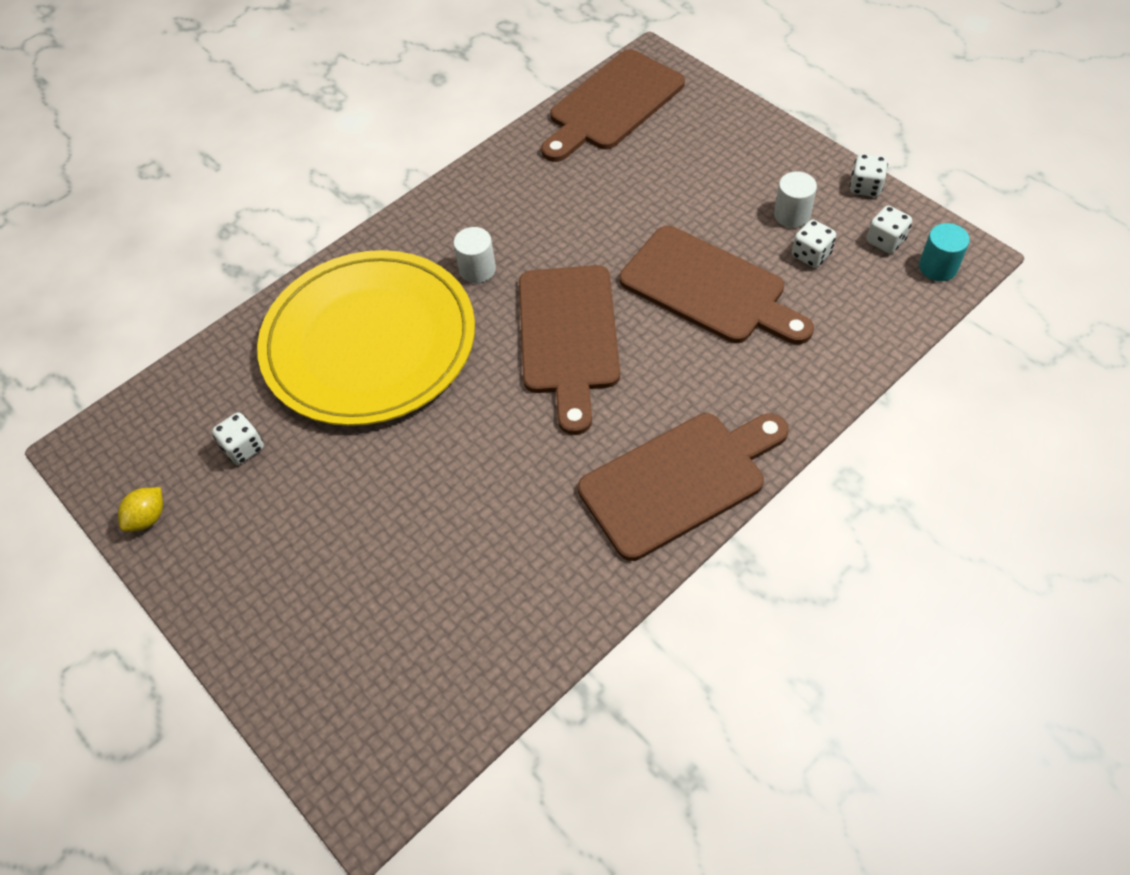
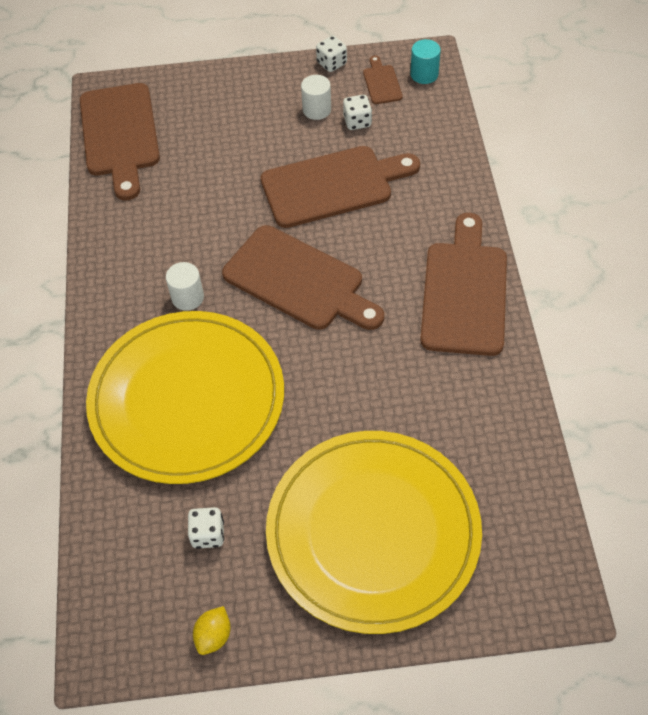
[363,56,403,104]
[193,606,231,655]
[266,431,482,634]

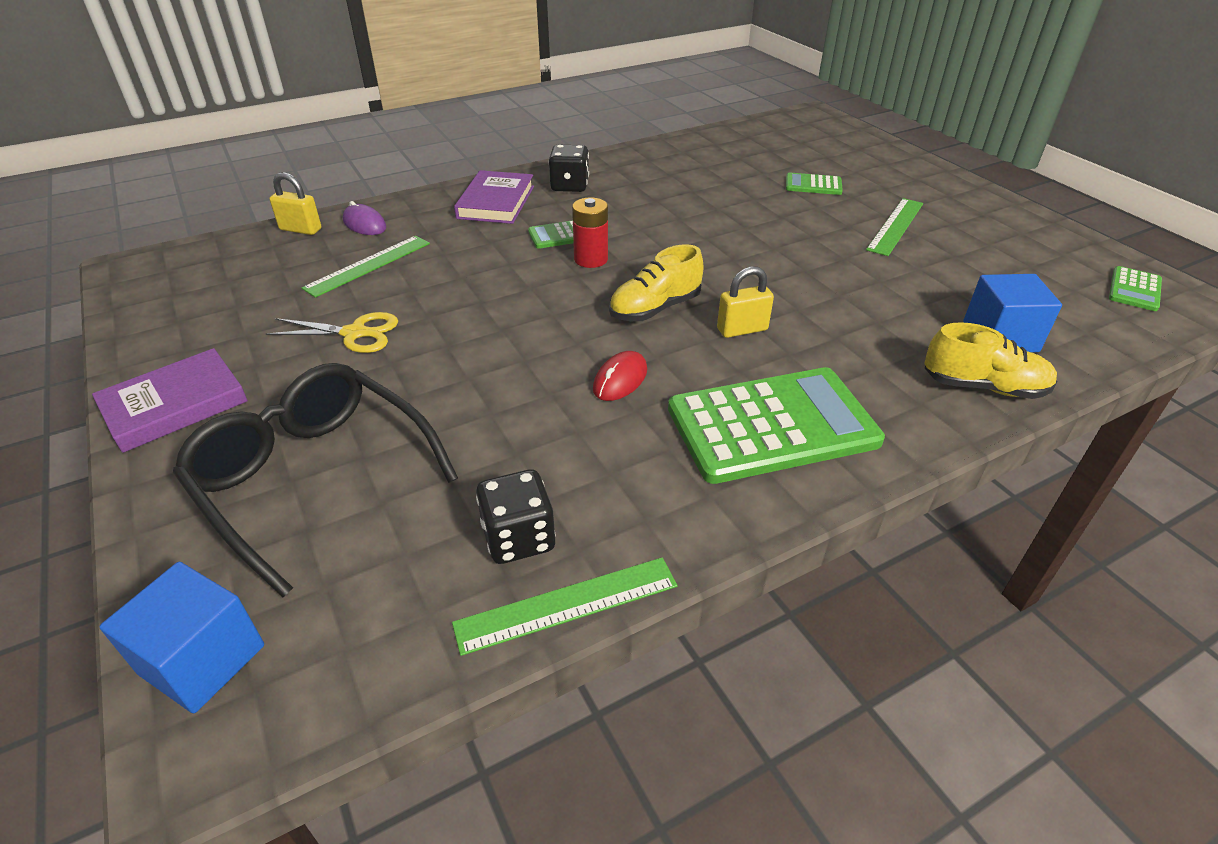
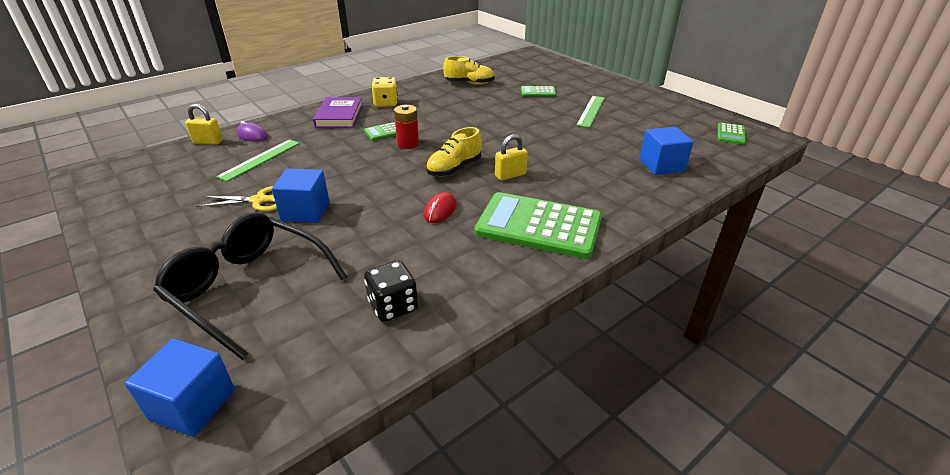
[371,77,398,107]
[443,56,495,85]
[92,348,248,453] (first image)
[474,192,602,259]
[452,557,677,656] (first image)
[272,169,329,223]

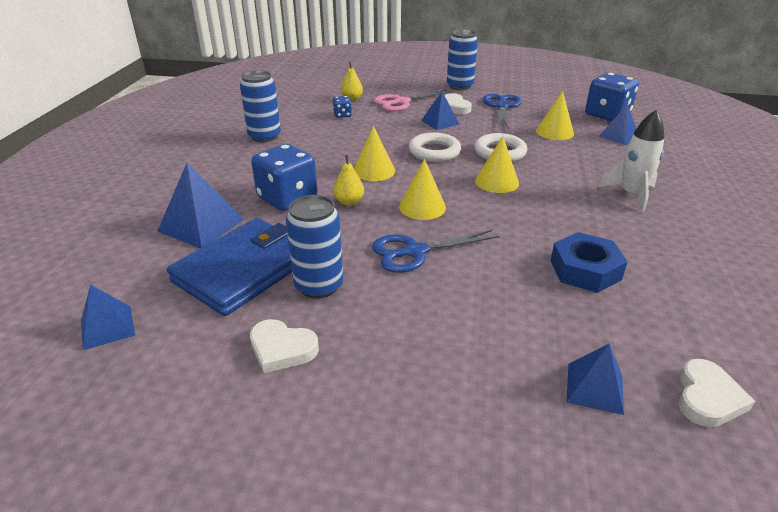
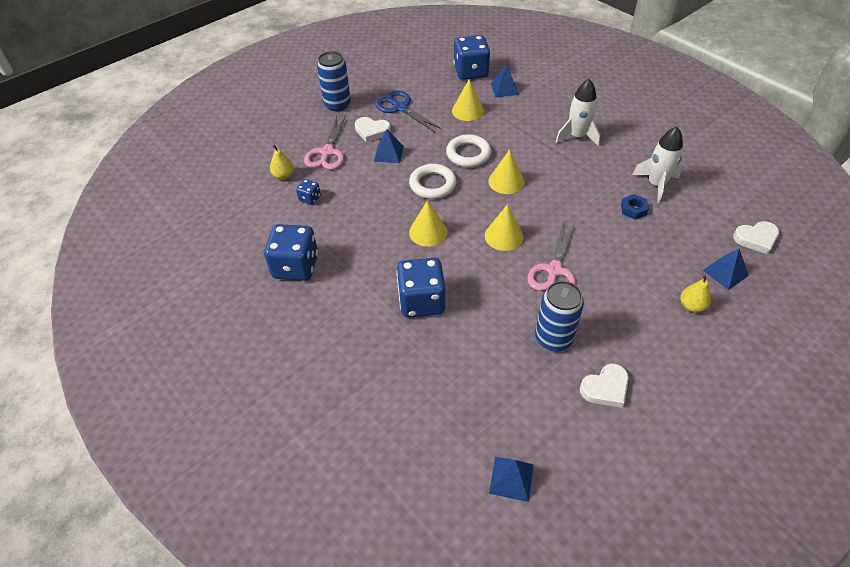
[264,224,318,281]
[680,275,711,313]
[157,162,245,248] (first image)
[167,218,292,316] (first image)
[527,224,576,291]
[621,194,649,220]
[733,221,779,254]
[632,126,683,203]

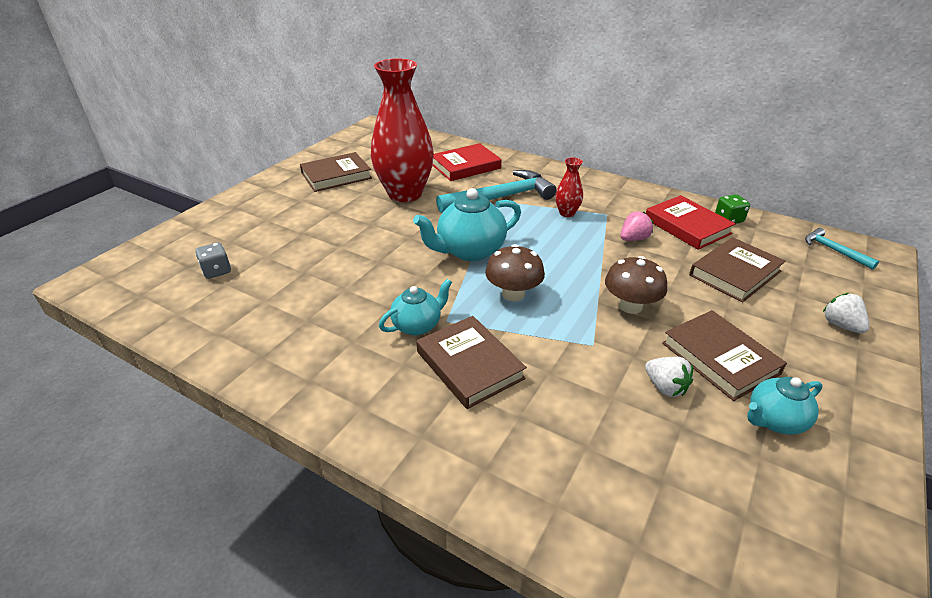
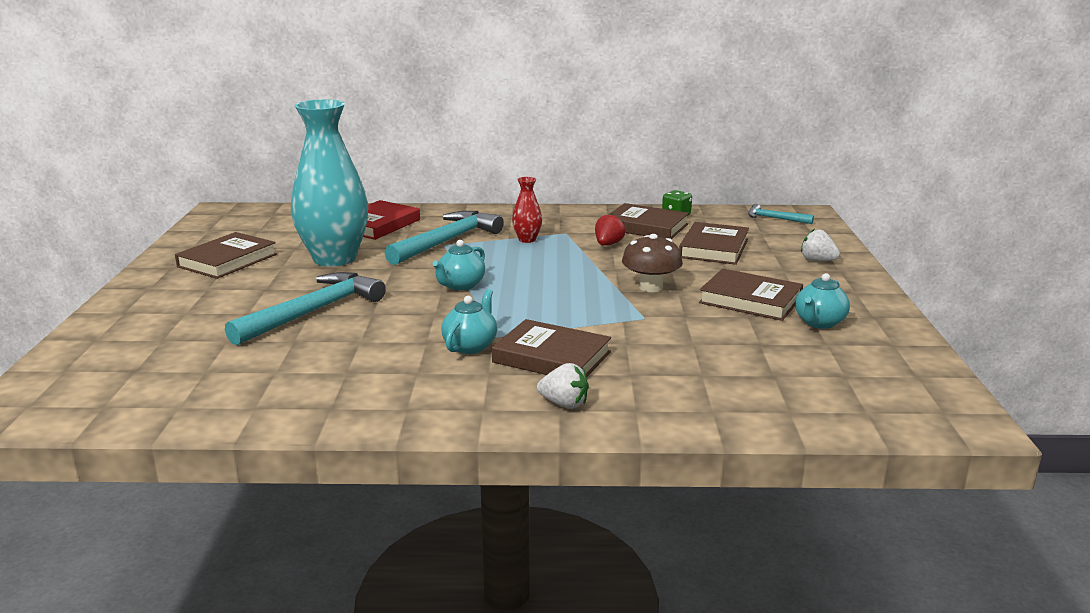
[291,99,368,267]
[432,240,485,290]
[608,203,689,239]
[595,213,625,246]
[195,242,231,279] (first image)
[485,244,545,301] (first image)
[537,363,589,408]
[225,272,386,346]

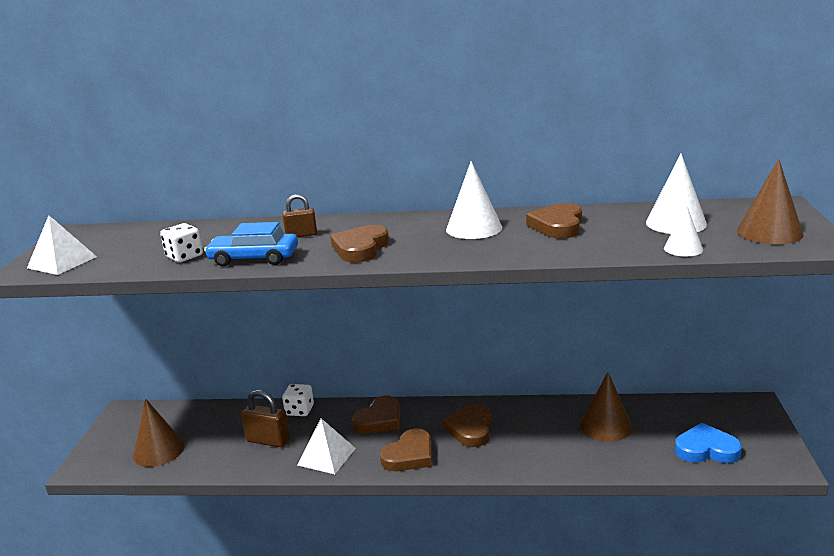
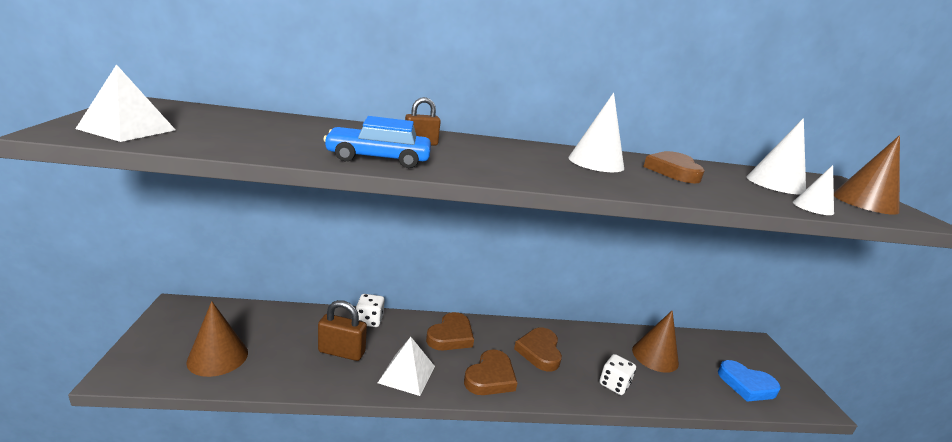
[599,354,636,395]
[331,225,389,262] (first image)
[718,360,781,402]

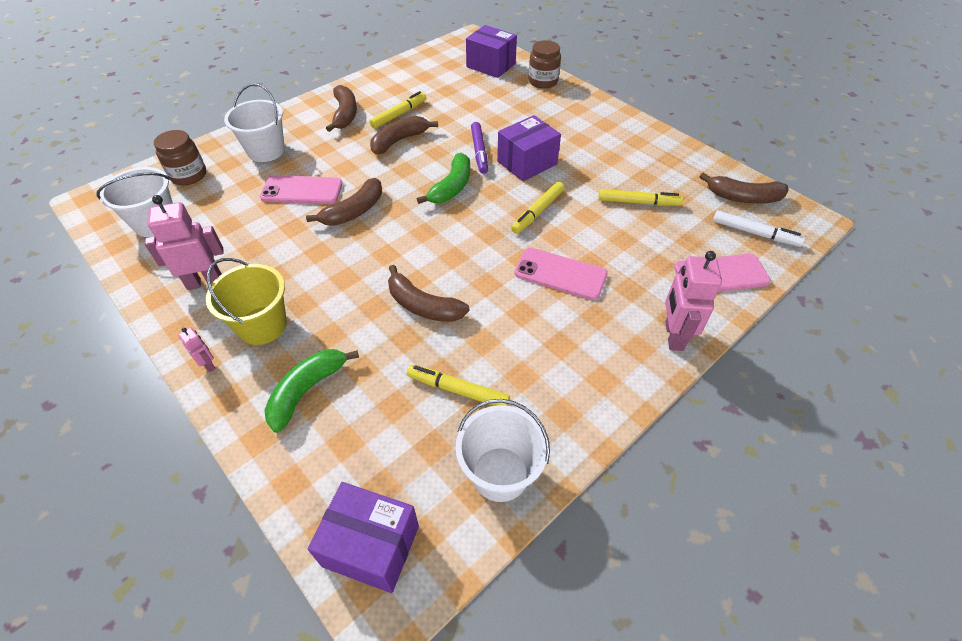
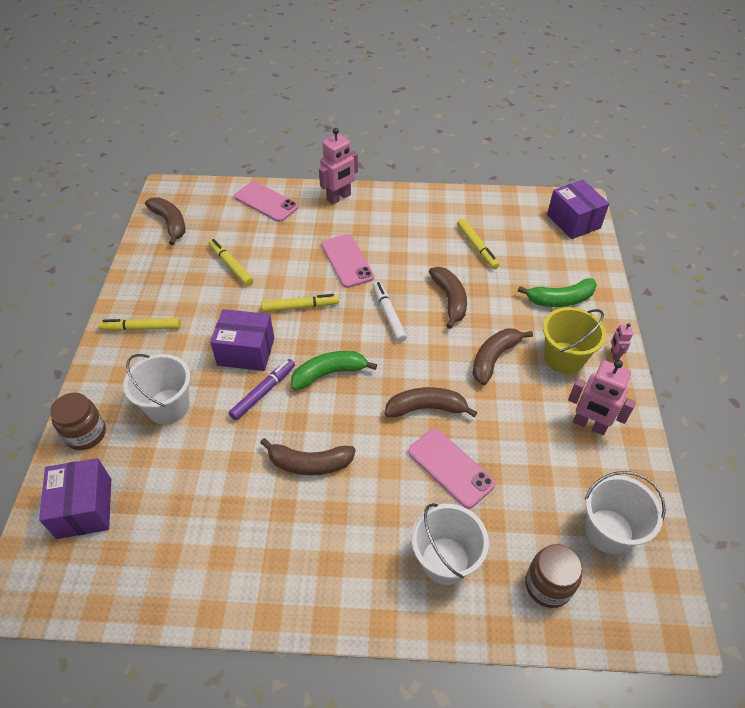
[473,328,533,385]
[99,318,181,331]
[373,281,407,342]
[123,354,190,424]

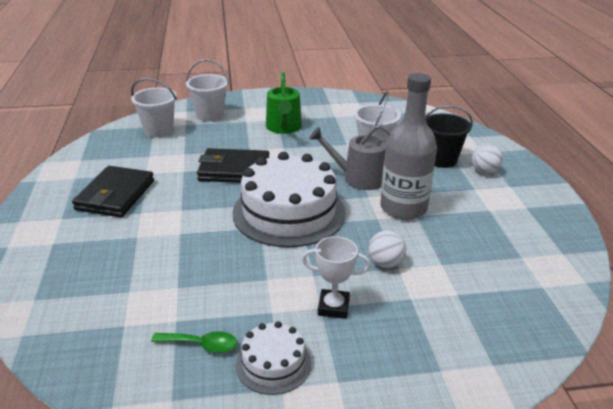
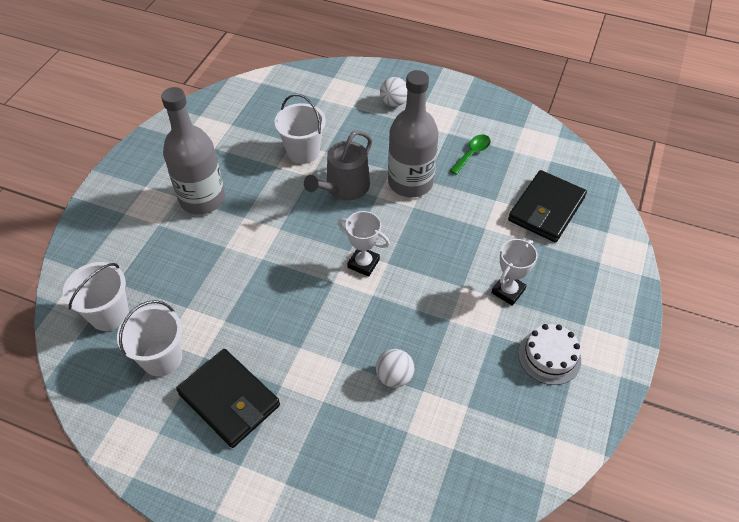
[117,300,182,376]
[161,87,225,215]
[425,105,473,168] (first image)
[508,170,587,242]
[338,211,390,277]
[376,349,414,388]
[450,135,491,175]

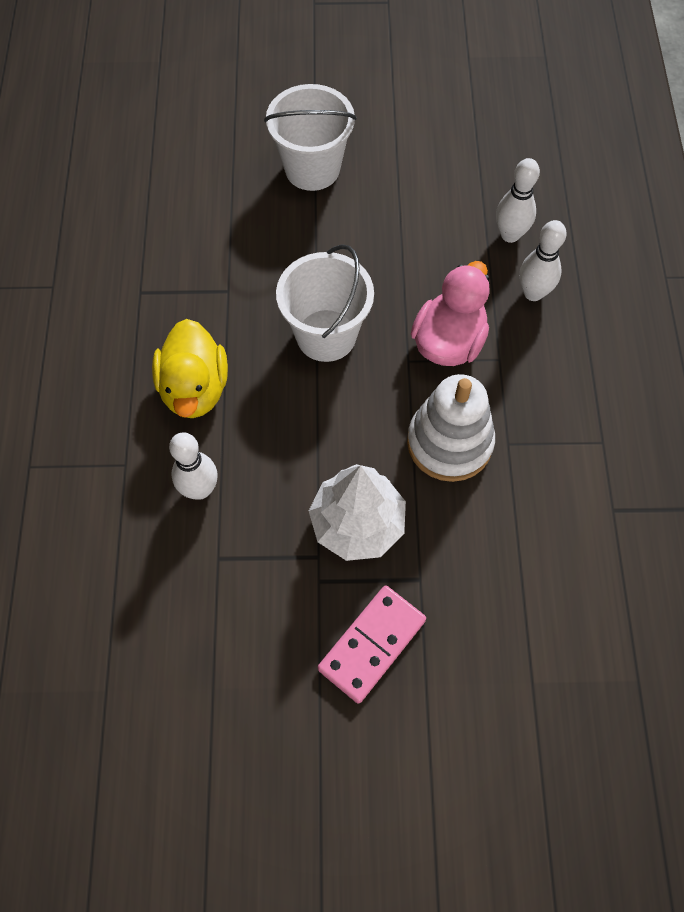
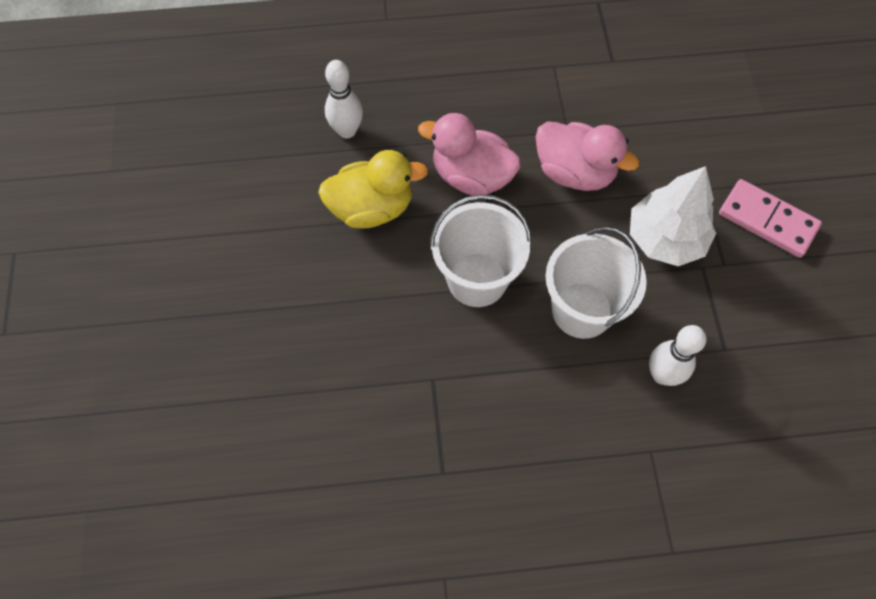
[546,227,647,339]
[519,220,567,301] (first image)
[318,150,428,229]
[536,121,639,191]

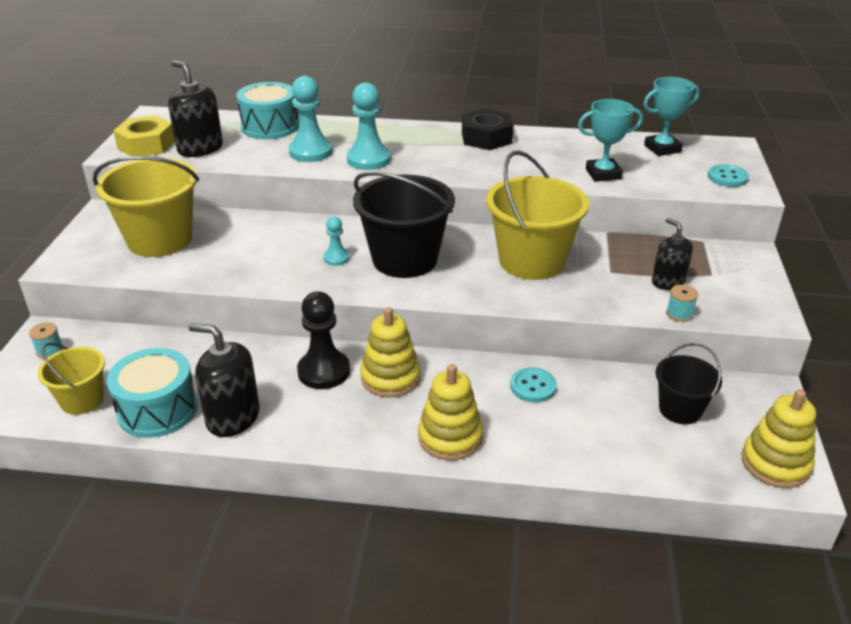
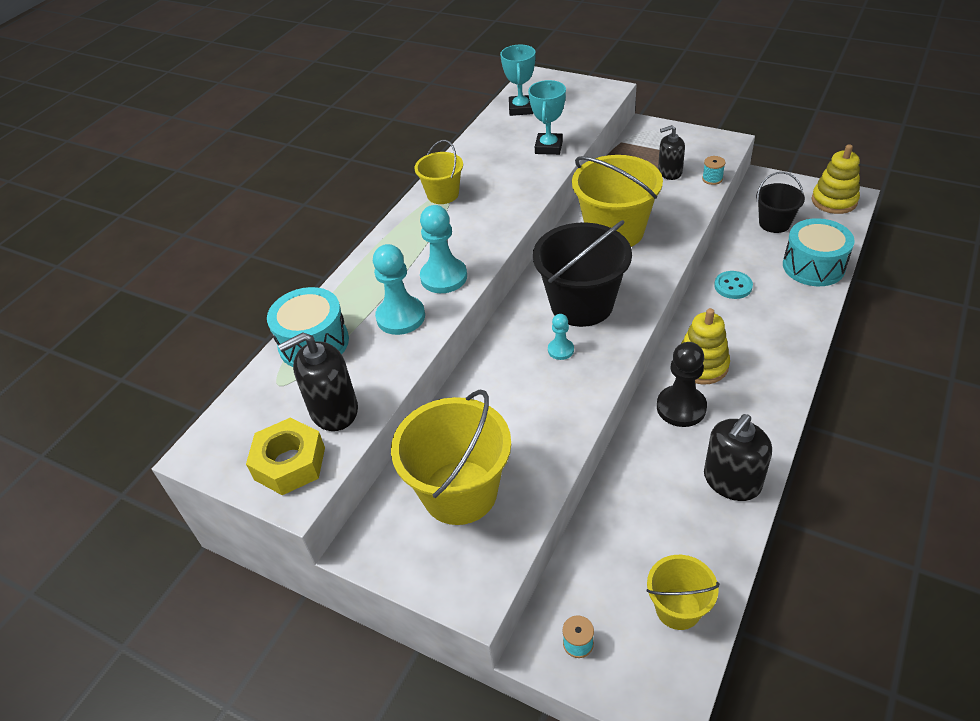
[415,140,463,204]
[708,164,749,187] (first image)
[783,218,854,286]
[418,364,483,460] (first image)

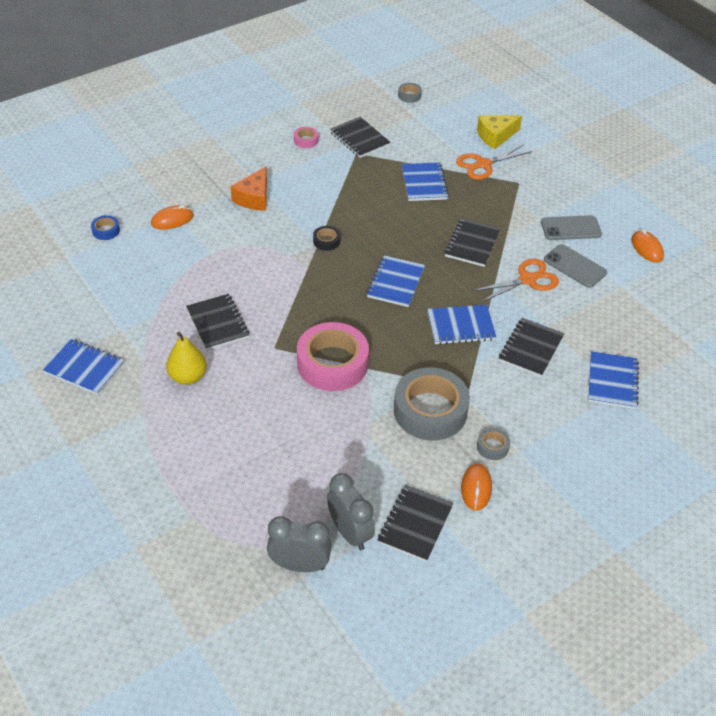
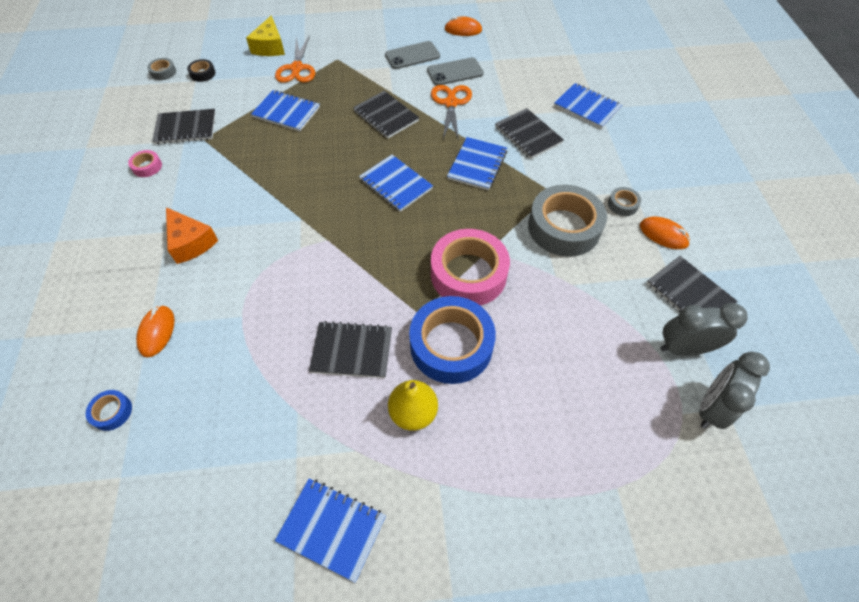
[385,41,440,69]
[187,59,216,82]
[275,479,386,583]
[409,296,496,384]

